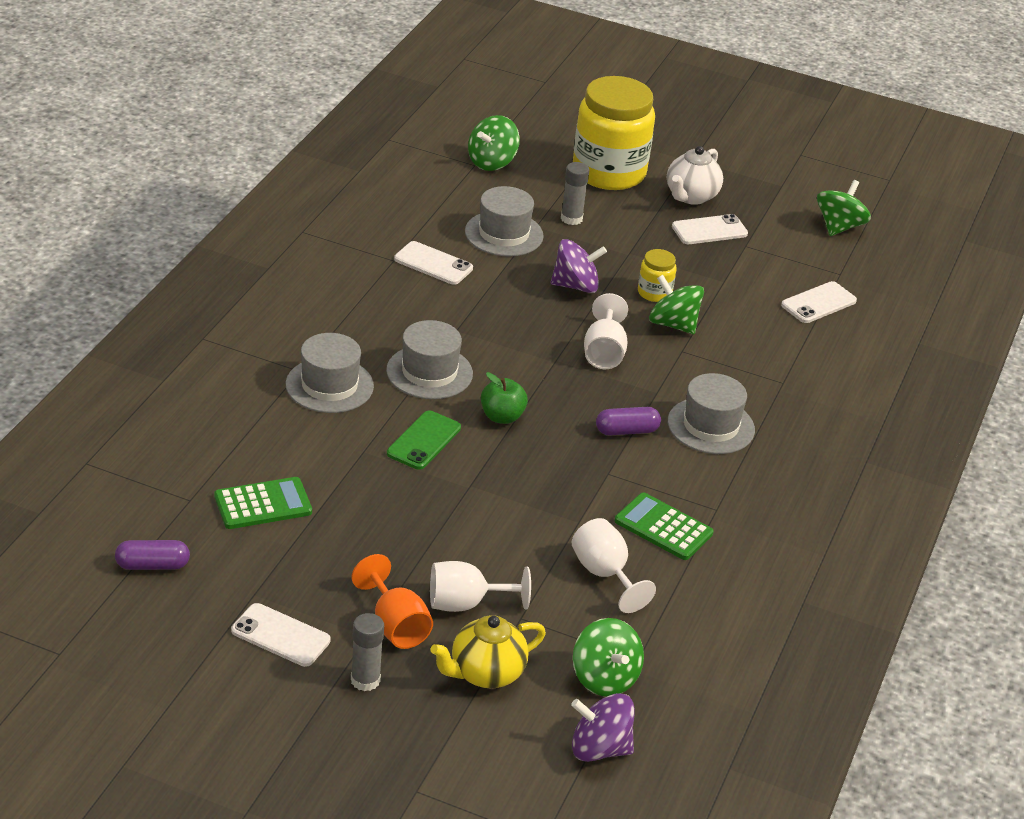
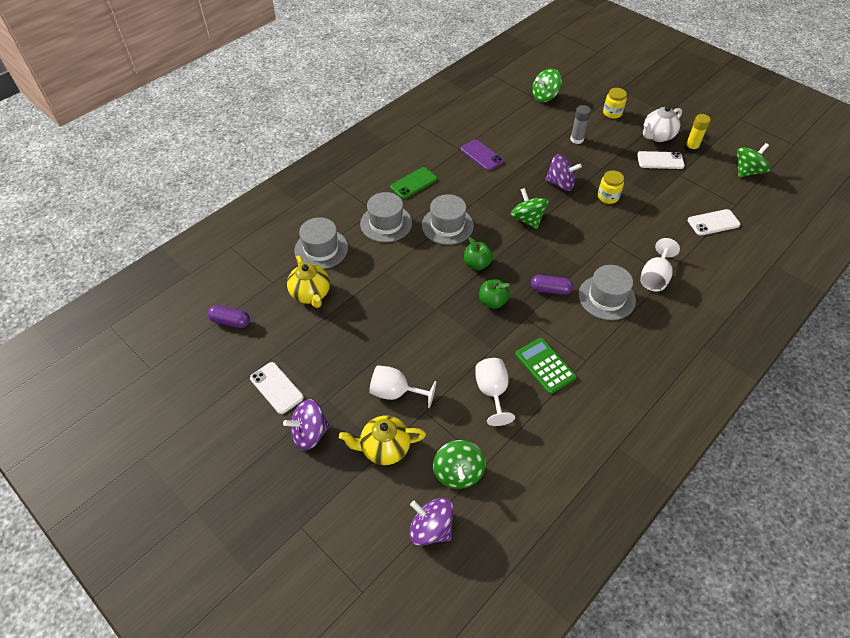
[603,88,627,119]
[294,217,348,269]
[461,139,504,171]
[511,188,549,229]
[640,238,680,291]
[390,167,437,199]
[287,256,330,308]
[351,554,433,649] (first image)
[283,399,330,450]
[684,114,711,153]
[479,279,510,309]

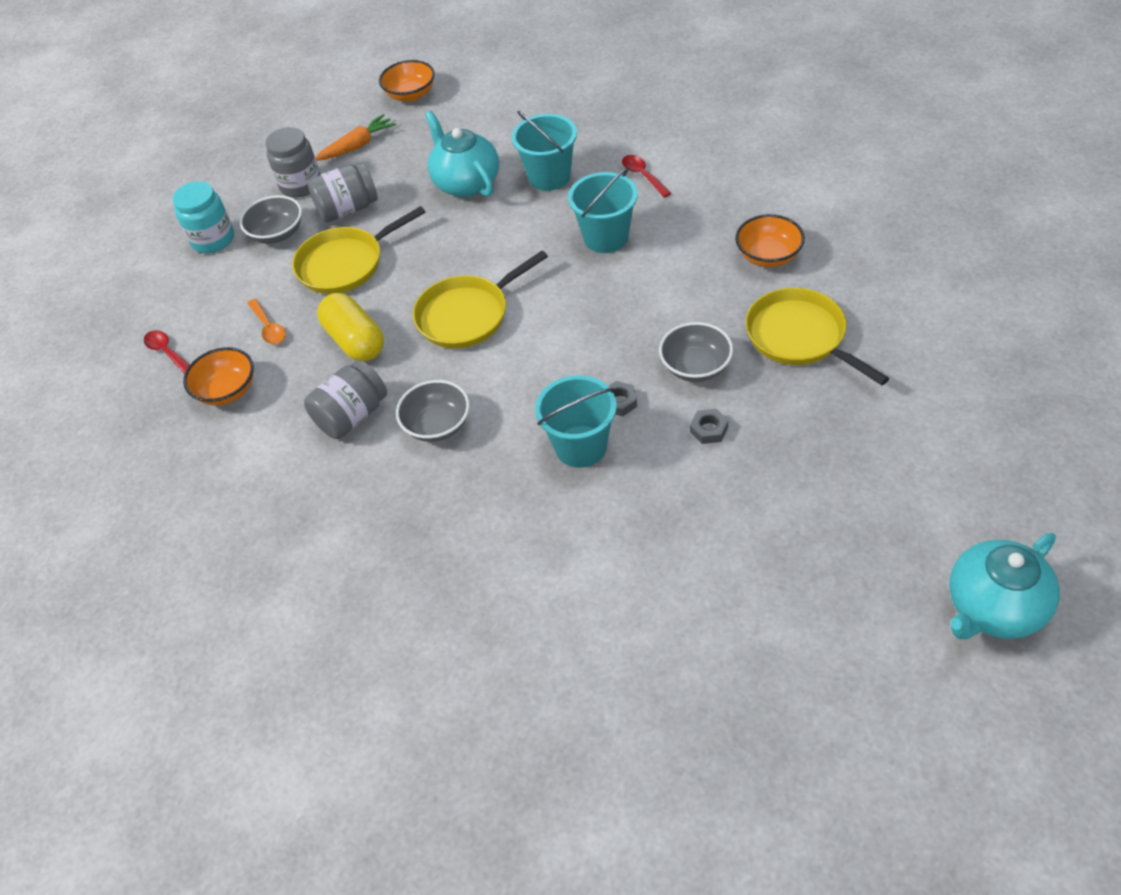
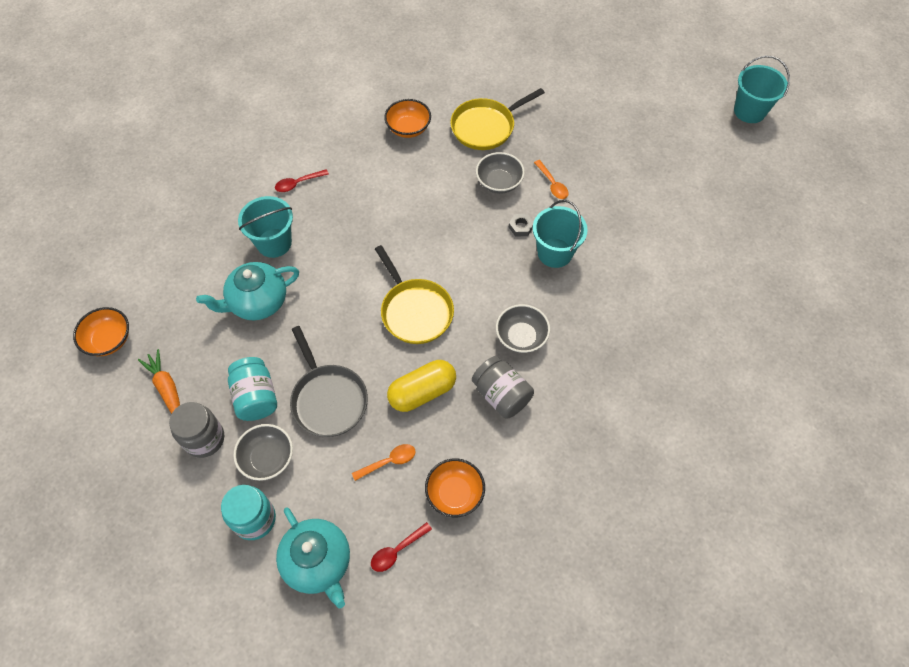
[228,357,277,421]
[734,56,790,123]
[290,326,368,437]
[534,160,569,199]
[276,508,350,608]

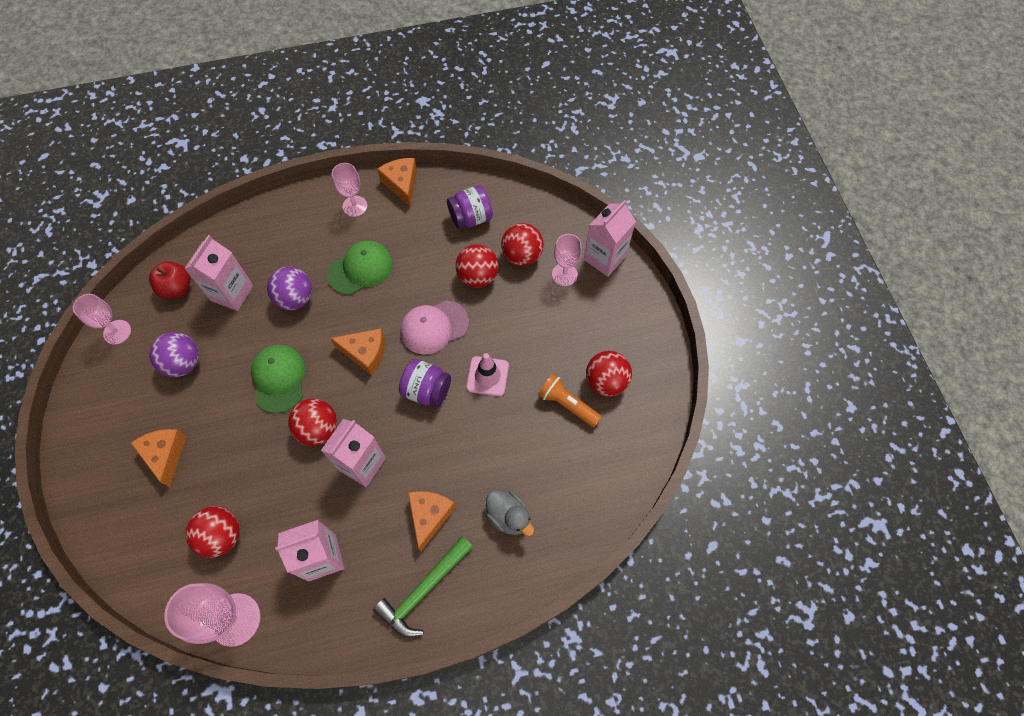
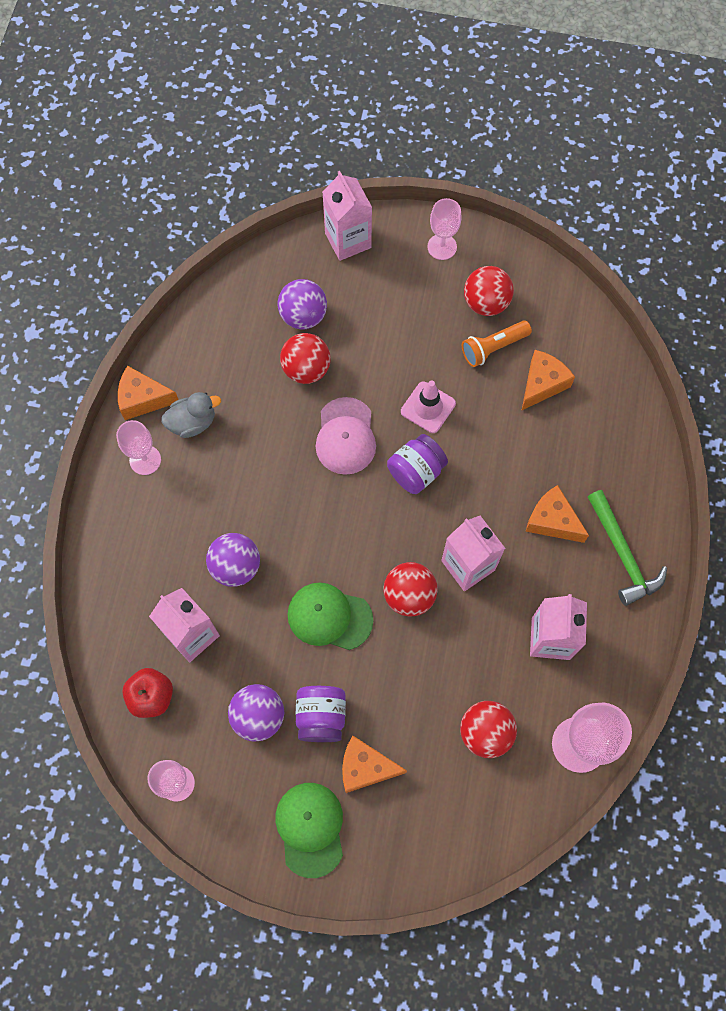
[296,686,346,742]
[277,279,327,329]
[427,198,462,260]
[276,783,343,878]
[521,350,575,411]
[161,392,221,438]

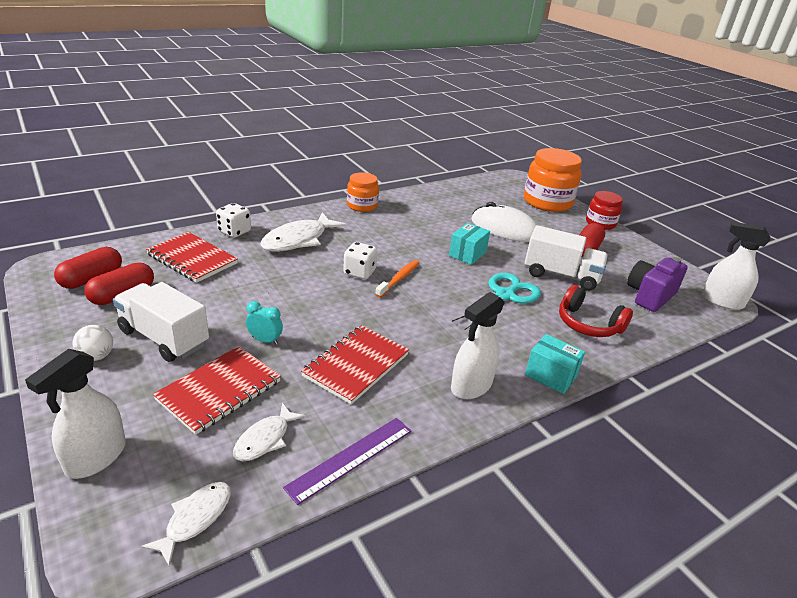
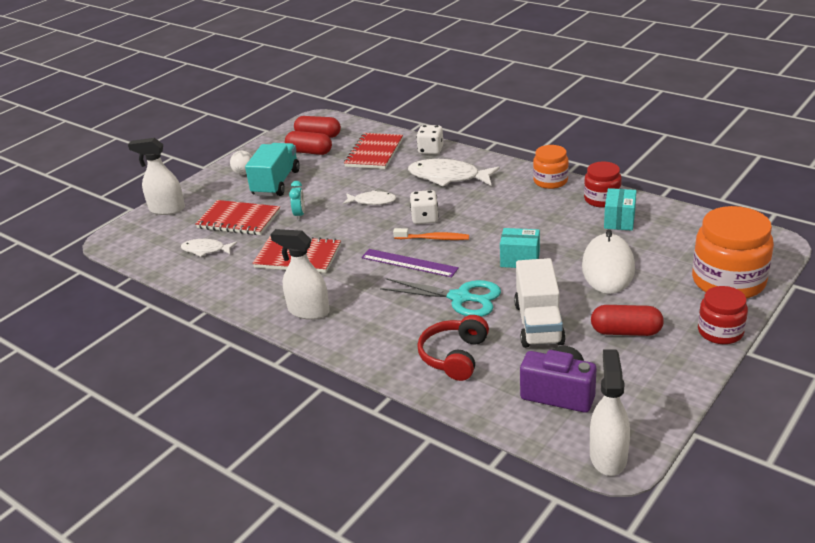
[245,143,300,196]
[604,188,636,231]
[361,249,459,277]
[343,190,396,205]
[584,162,622,208]

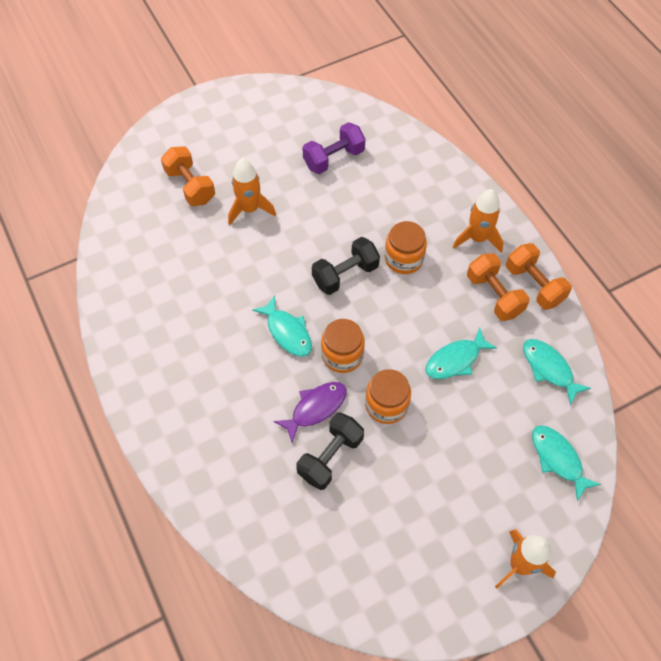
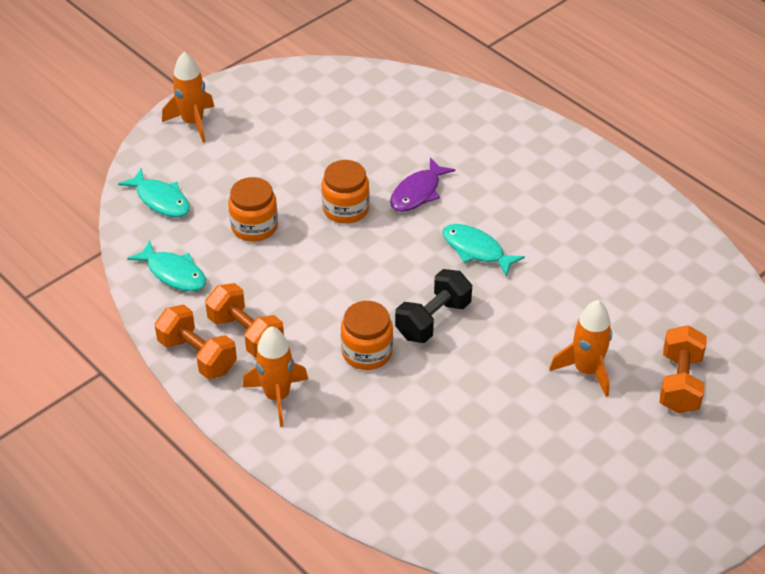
[302,122,365,174] (first image)
[660,325,707,413]
[228,177,278,242]
[426,327,497,379] (first image)
[296,412,364,490] (first image)

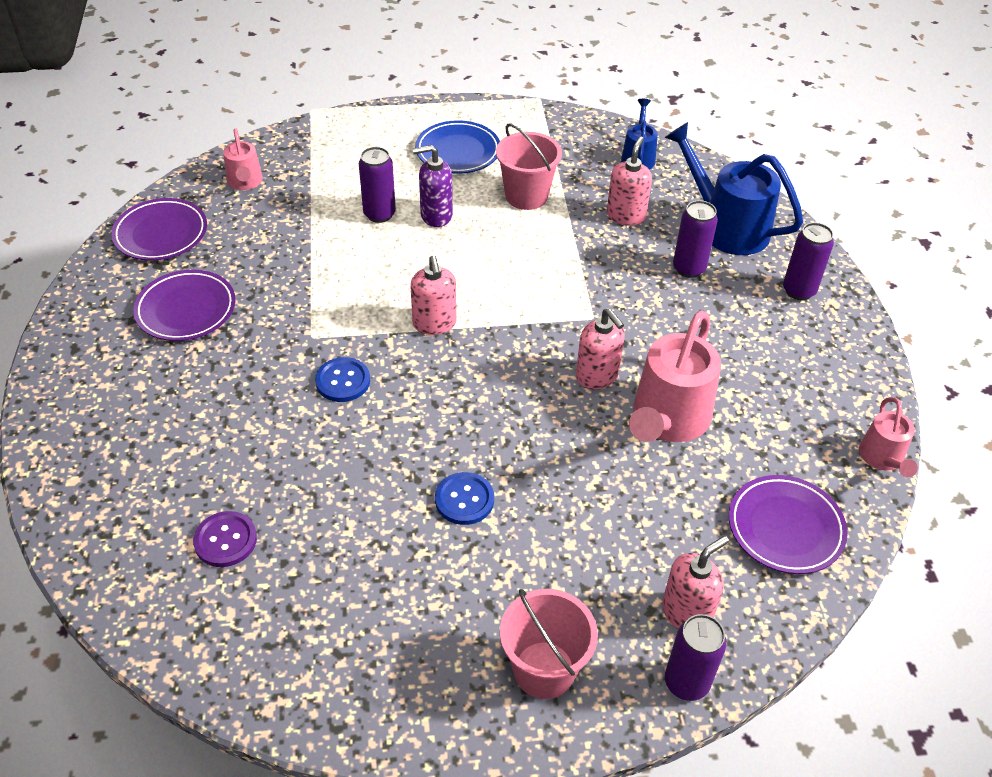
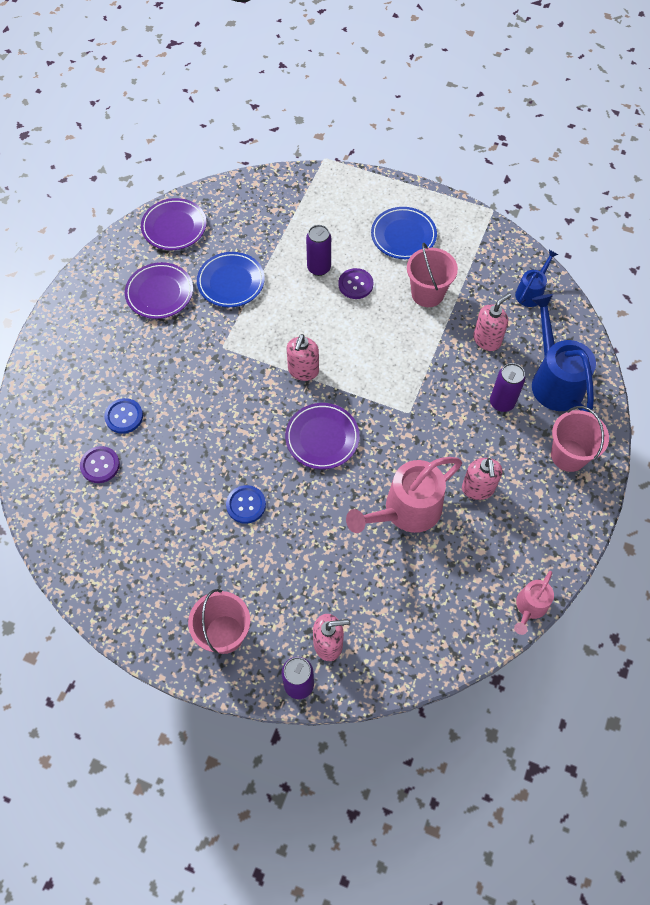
[223,128,263,190] (first image)
[338,268,373,299]
[551,406,609,472]
[462,458,502,500]
[104,398,143,434]
[285,403,360,469]
[197,252,265,307]

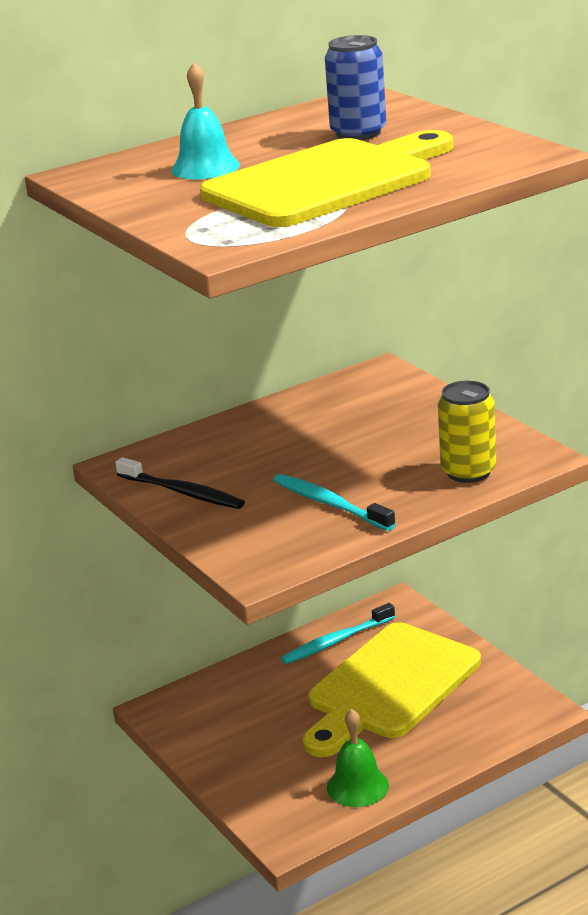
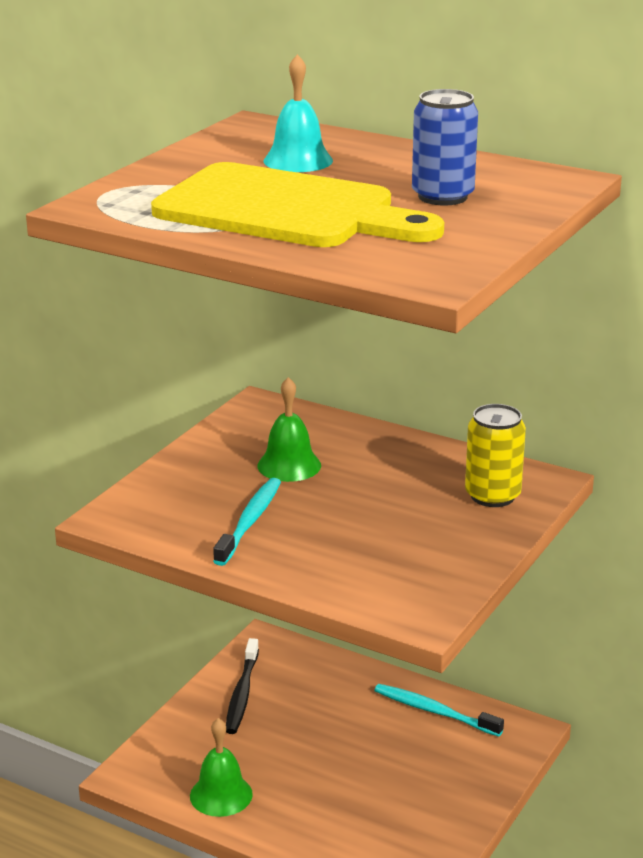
[465,404,526,507]
[226,638,259,734]
[303,622,481,757] (first image)
[257,377,321,482]

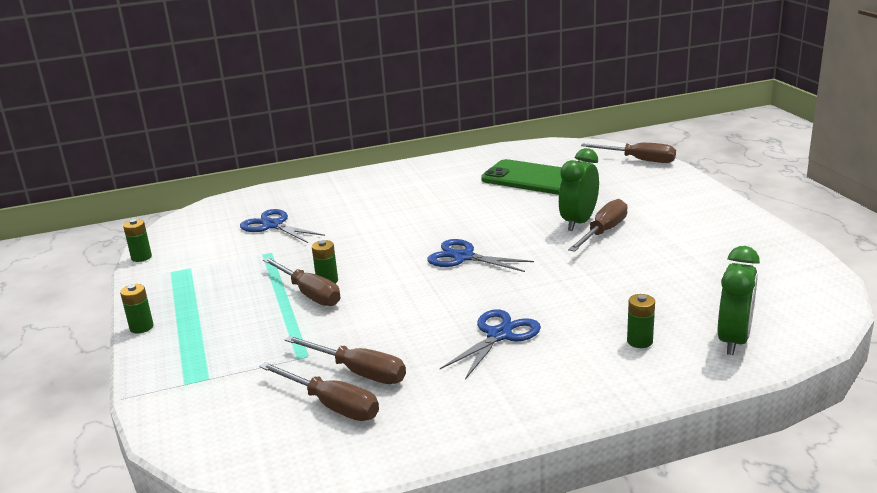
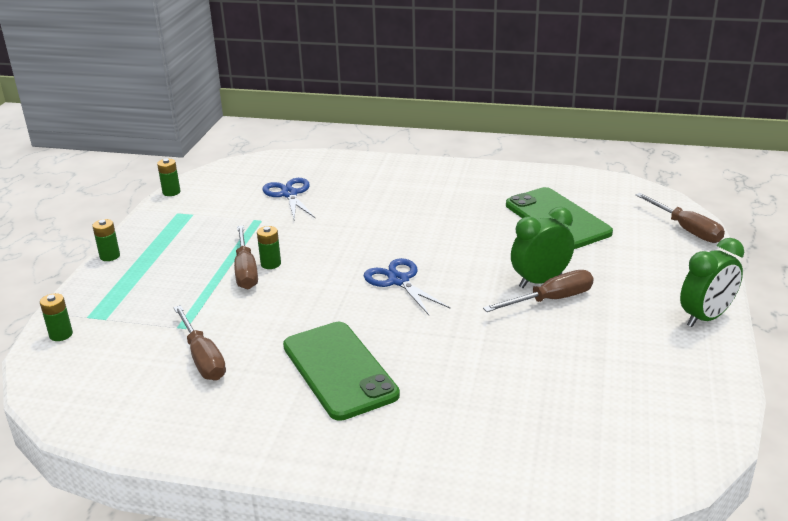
[680,238,744,327]
[40,293,73,341]
[283,322,400,421]
[259,362,379,421] (first image)

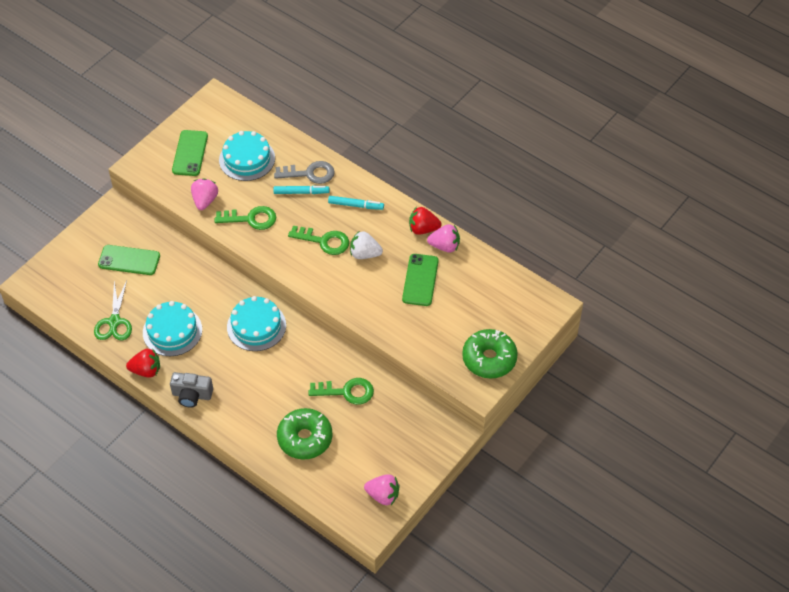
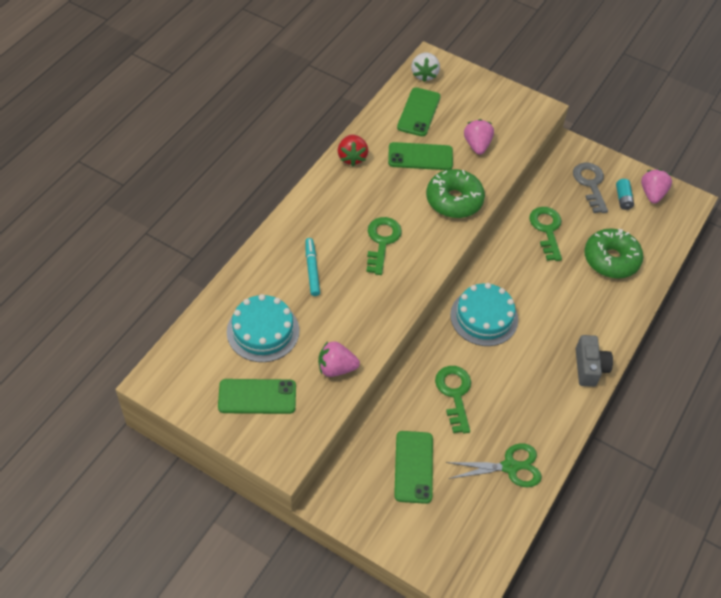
[573,163,608,213]
[328,196,384,210] (first image)
[435,366,471,434]
[464,119,494,155]
[411,52,440,82]
[143,301,202,356] (first image)
[426,169,485,218]
[126,348,160,378] (first image)
[397,87,441,137]
[616,179,634,210]

